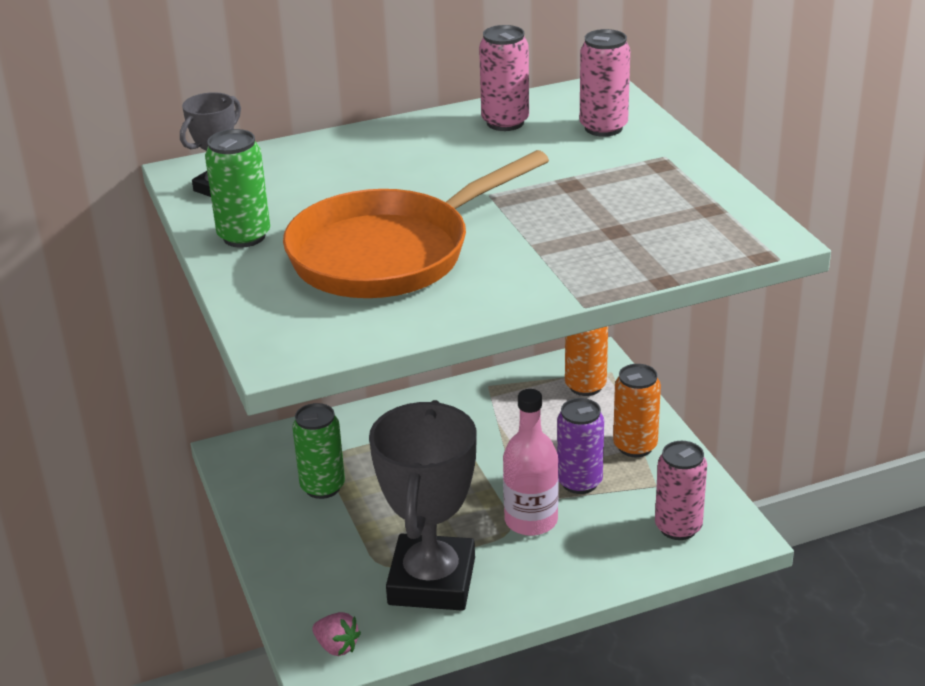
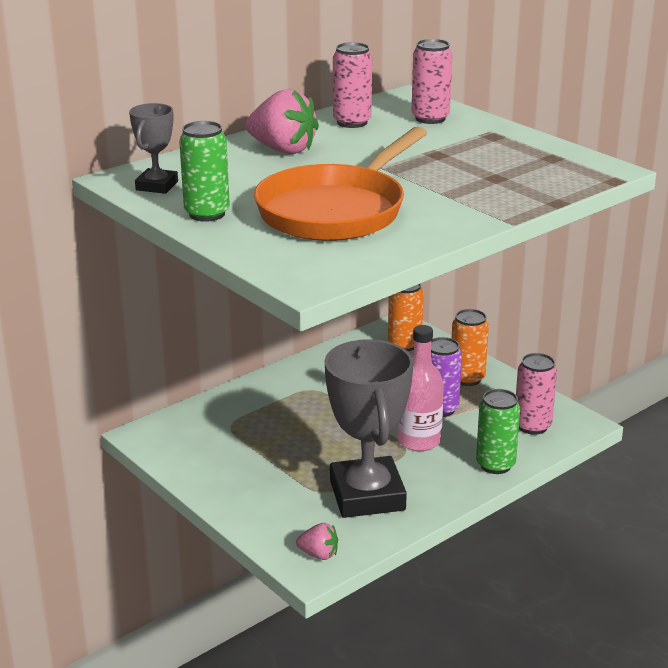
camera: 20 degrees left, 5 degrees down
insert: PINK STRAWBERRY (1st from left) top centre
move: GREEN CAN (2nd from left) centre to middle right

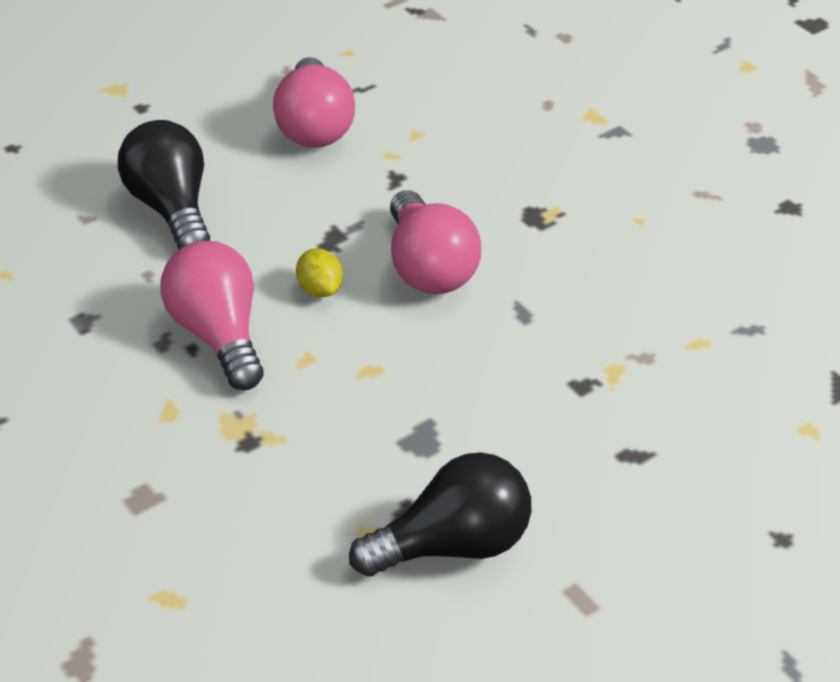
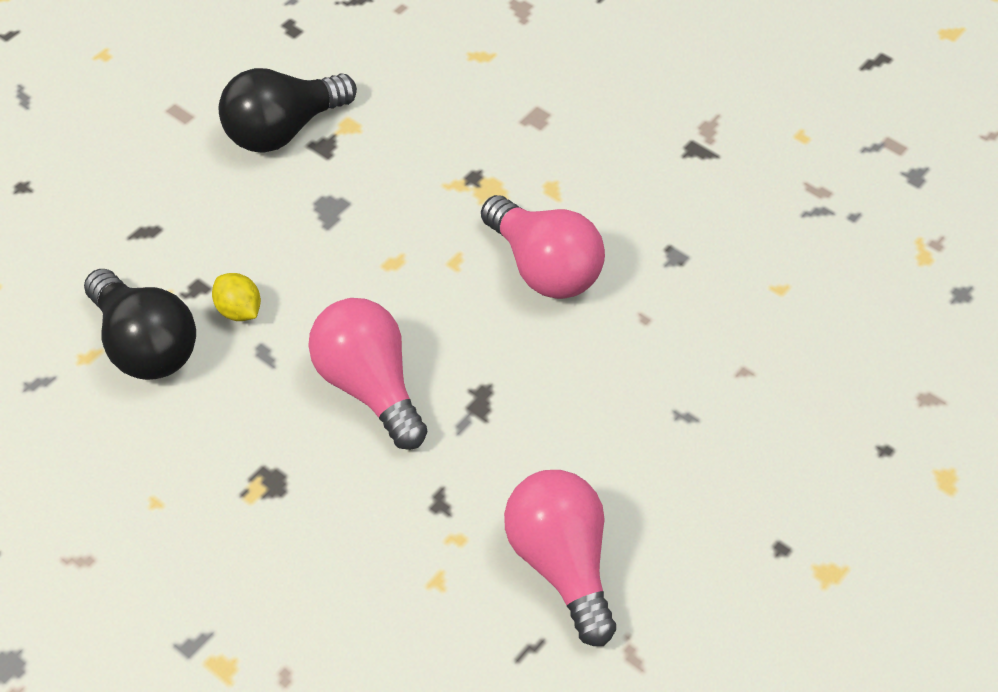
camera: 165 degrees right, 10 degrees up
move: BLACK LIGHT BULB (1st from left) top left to middle left; YELLOW LEMON centre to middle left

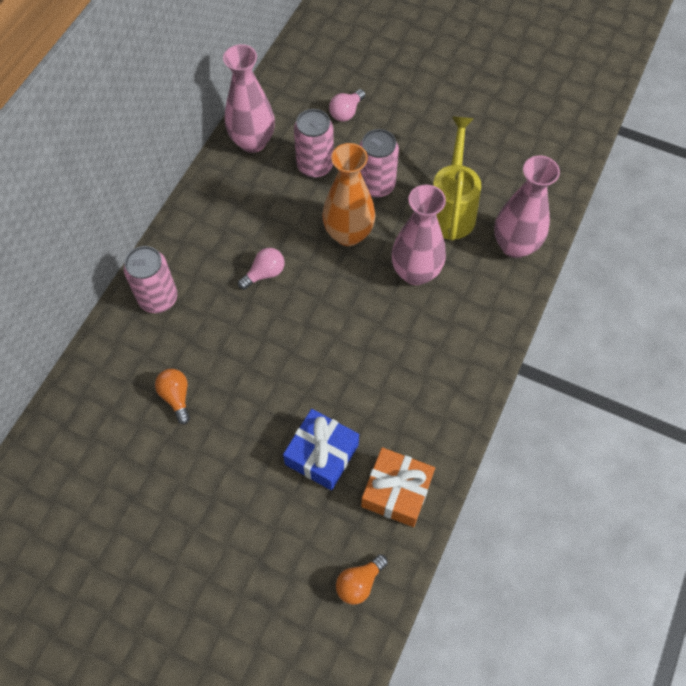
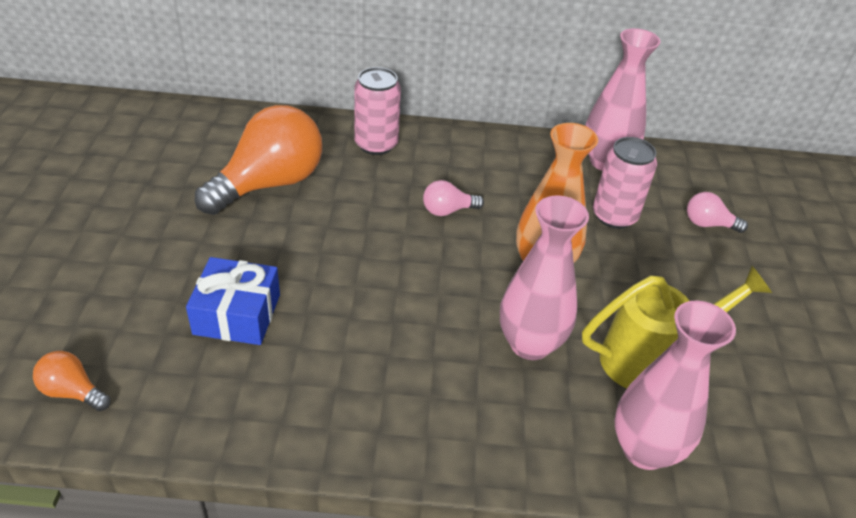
camera: 65 degrees right, 20 degrees down
delete: PINK CAN (3rd from left) top centre; ORANGE GIFT bottom centre
rotate: PINK LIGHT BULB (1st from left) centre = centre 135 degrees clockwise
resize: ORANGE LIGHT BULB (1st from left in the first image) middle left = top left x2.24

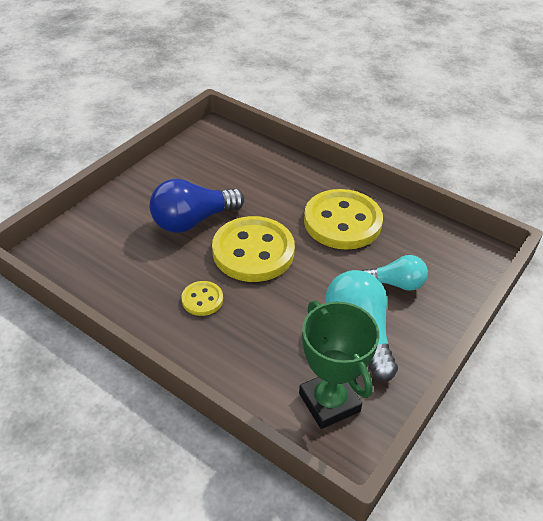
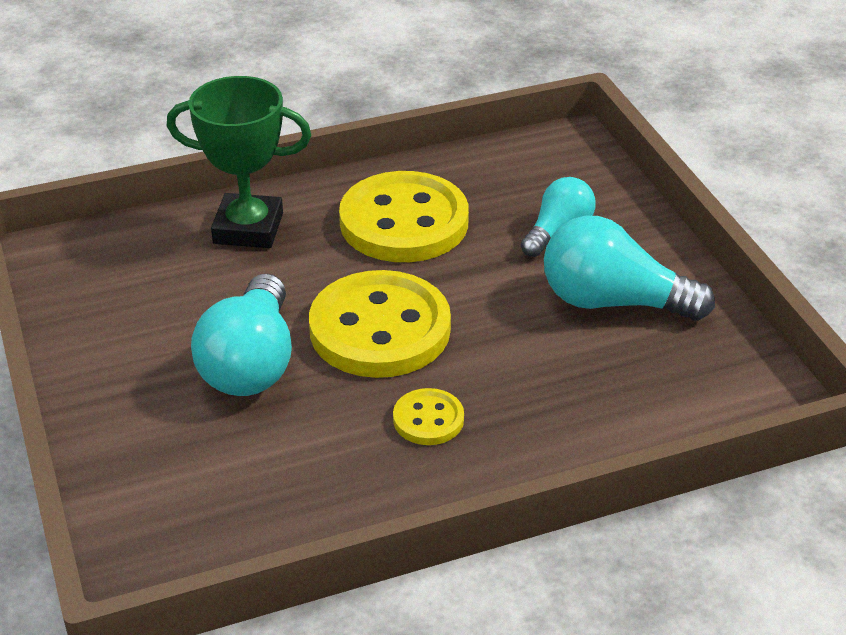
camera: 55 degrees left, 5 degrees down
move: GREEN TROPHY bottom centre to top left
recolor: BLUE LIGHT BULB centre to TURQUOISE LIGHT BULB (1st from left) middle left

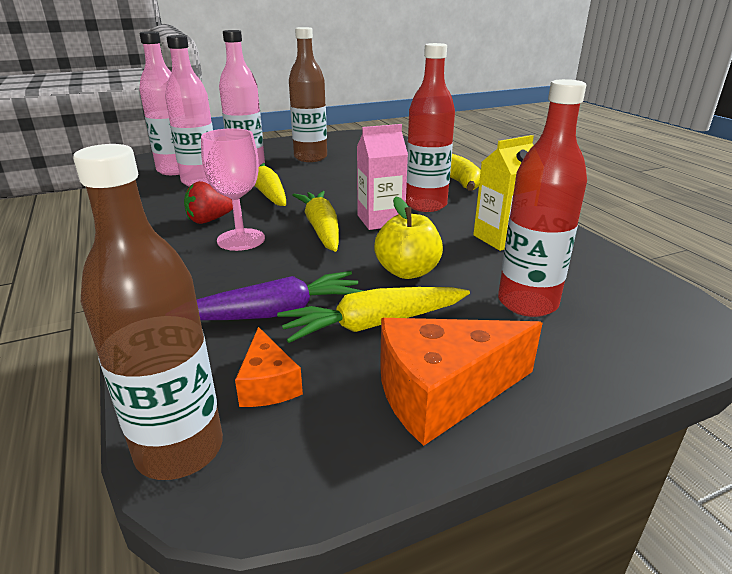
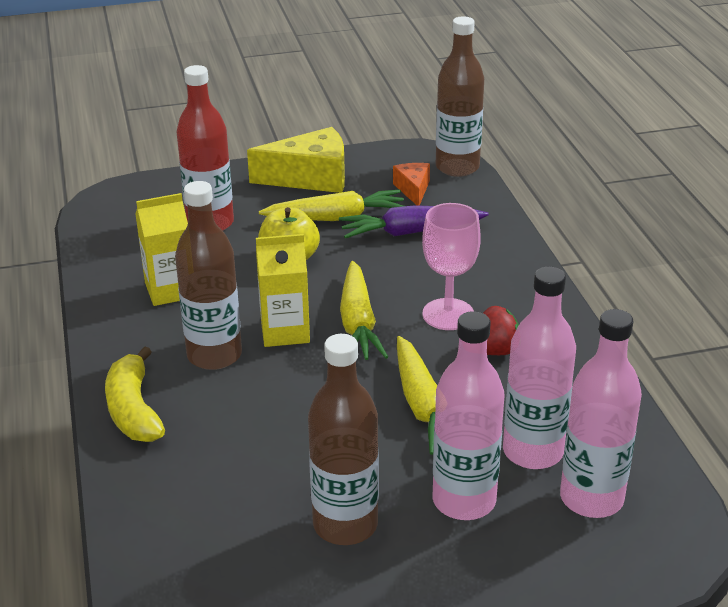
camera: 170 degrees left, 5 degrees up
recolor: PINK CARTON top centre to YELLOW CARTON (2nd from left) centre; ORANGE CHEESE (2nd from left) centre to YELLOW CHEESE top centre; RED BOTTLE (1st from left) top centre to BROWN BOTTLE (1st from left) middle left

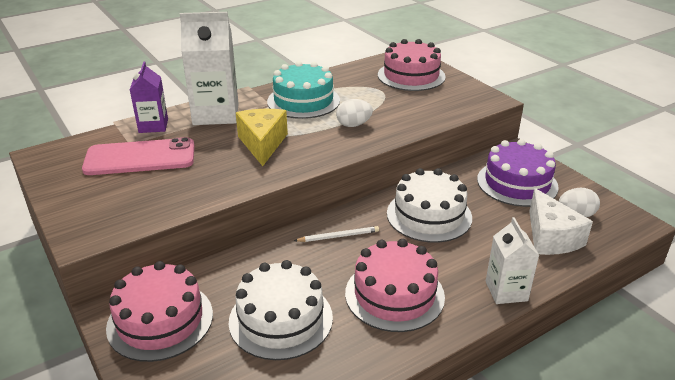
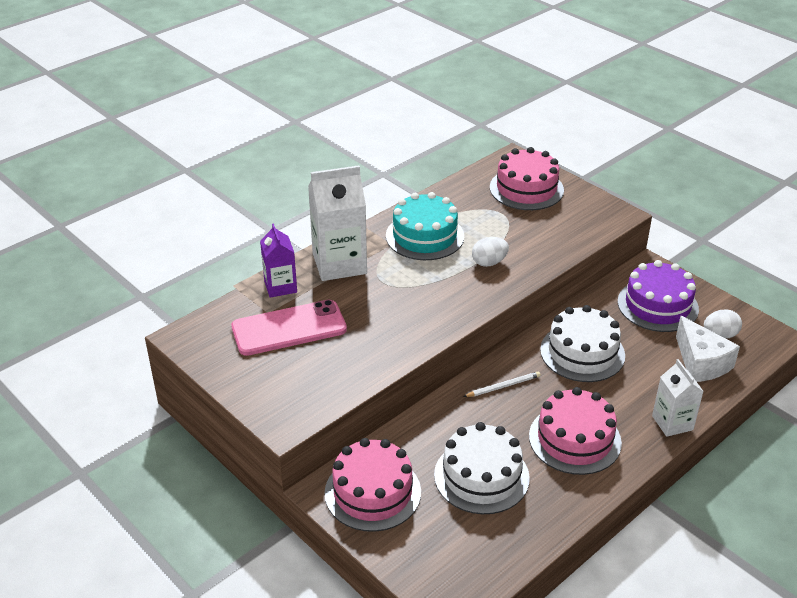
camera: 10 degrees left, 5 degrees up
delete: YELLOW CHEESE centre

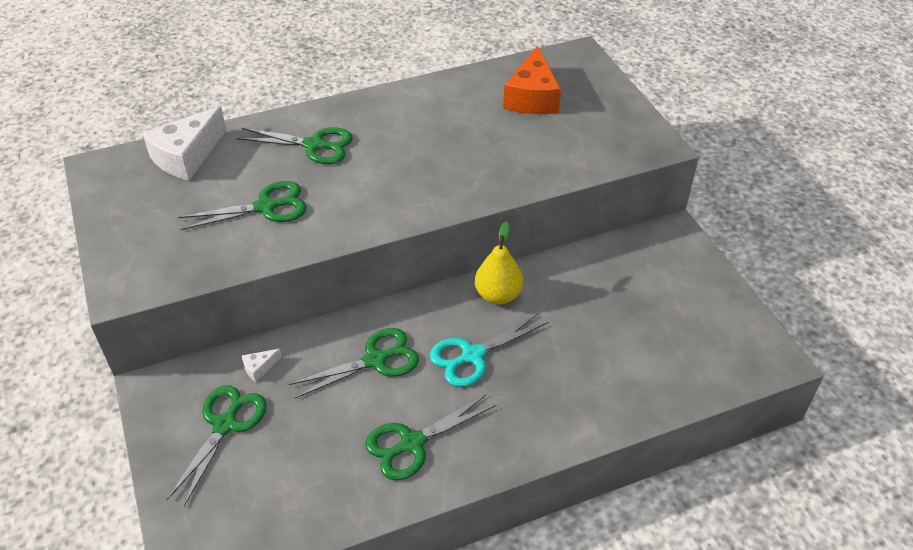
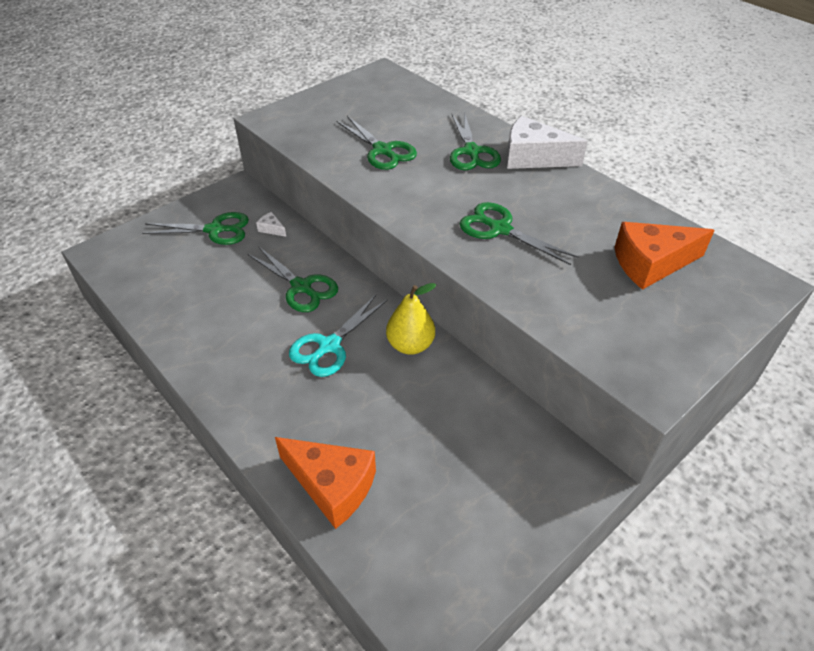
camera: 70 degrees right, 0 degrees up
insert: ORANGE CHEESE (1st from left) bottom centre
move: WHITE CHEESE (1st from left in the first image) top left to WHITE CHEESE (2nd from left) top right; GREEN SCISSORS (5th from left) bottom centre to centre
rotate: TURQUOISE SCISSORS centre = centre 90 degrees counterclockwise

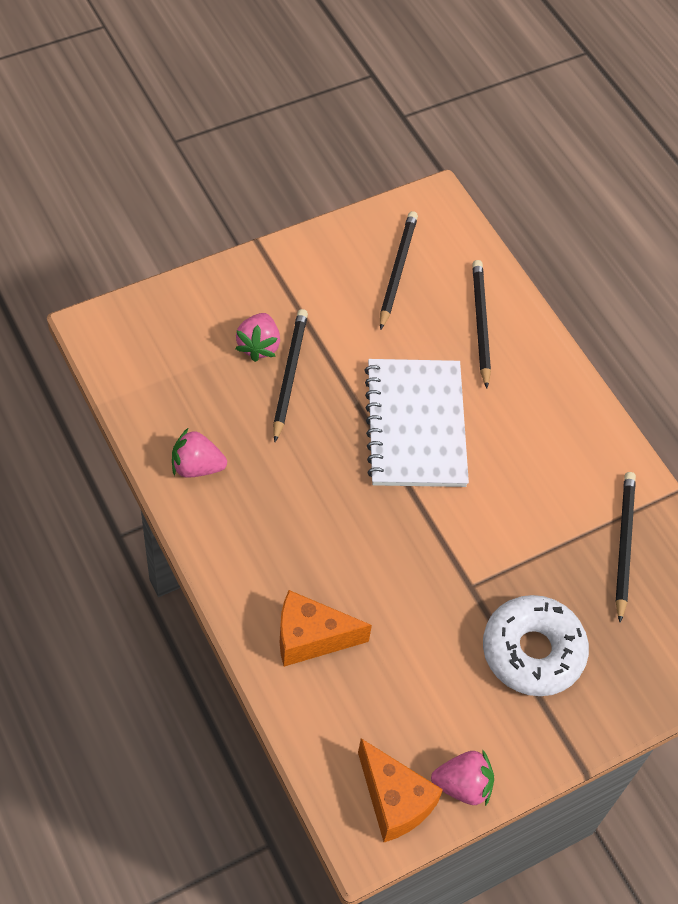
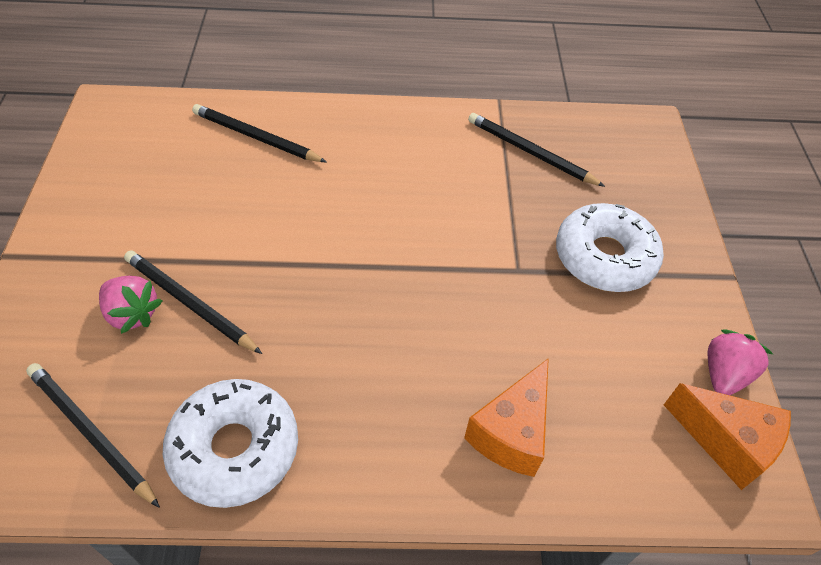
camera: 60 degrees left, 5 degrees down
delete: WHITE NOTEBOOK centre
move: BLACK PENCIL (2nd from left in the first image) top centre to BLACK PENCIL (1st from left) bottom left
replace: PINK STRAWBERRY (1st from left) middle left to WHITE DONUT (1st from left) bottom left
rotate: ORANGE CHEESE (2nd from left) bottom centre = bottom right 45 degrees clockwise

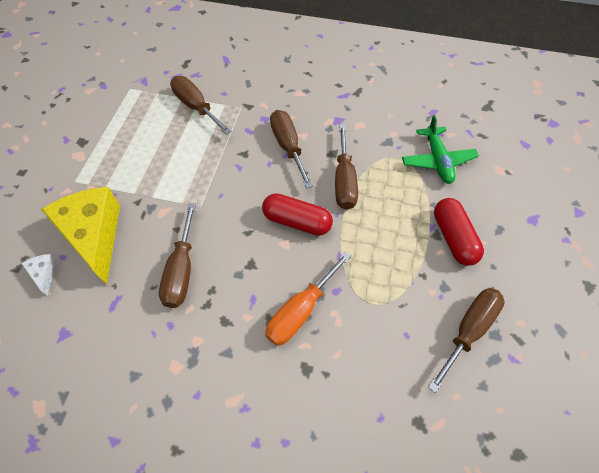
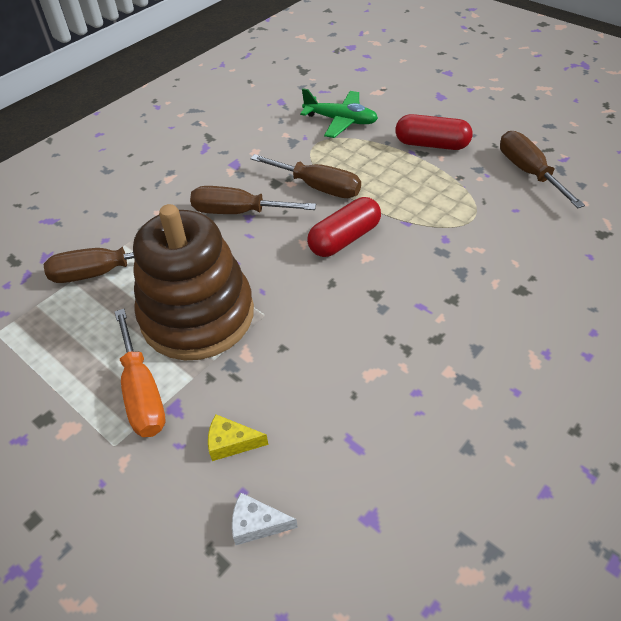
camera: 60 degrees left, 10 degrees down
delete: BROWN SCREWDRIVER (1st from left) middle left
insert: BROWN STACKING TOY middle left
move: ORANGE SCREWDRIVER centre to middle left
resize: YELLOW CHEESE middle left = bottom centre x0.41

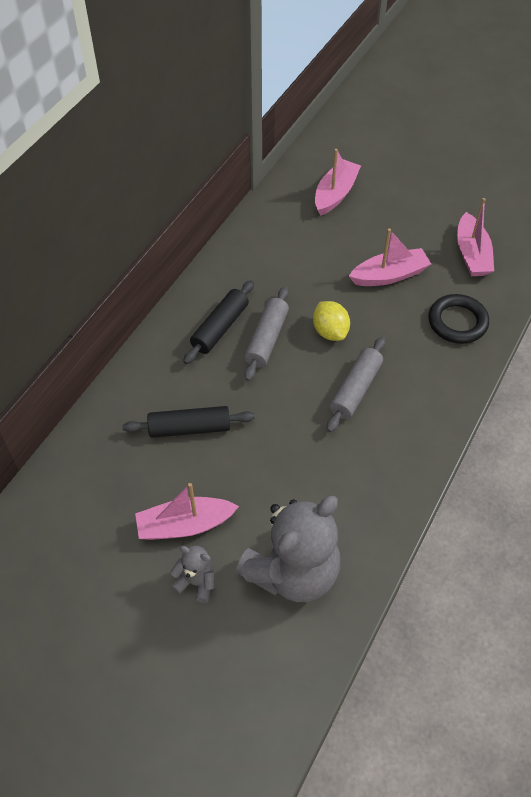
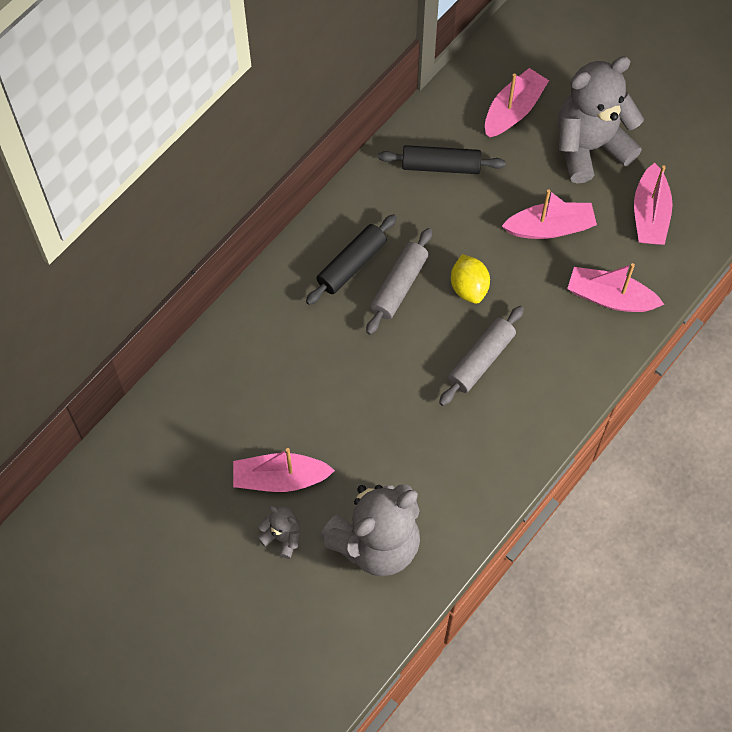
camera: 10 degrees right, 10 degrees up
insert: GREY TEDDY BEAR (3rd from left) top right
move: BLACK ROLLING PIN (1st from left in the first image) centre to BLACK ROLLING PIN (2nd from left) top centre
replace: BLACK RING middle right to PINK BOAT (4th from left) middle right

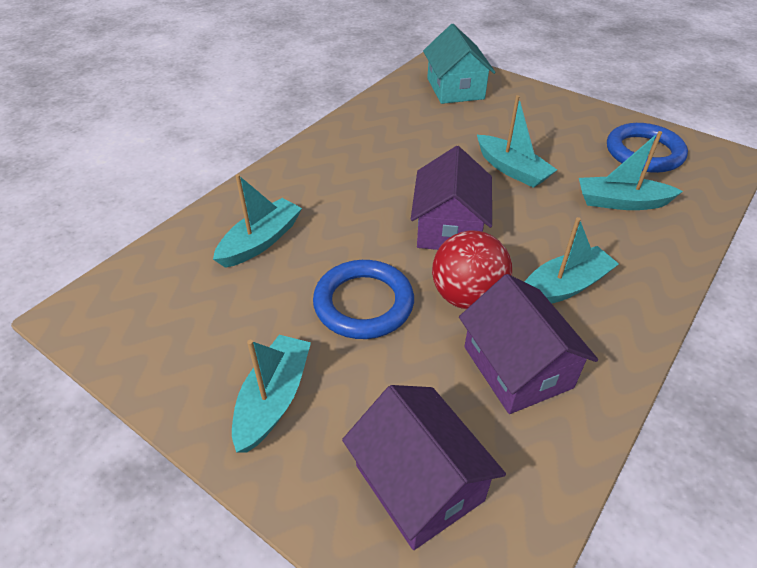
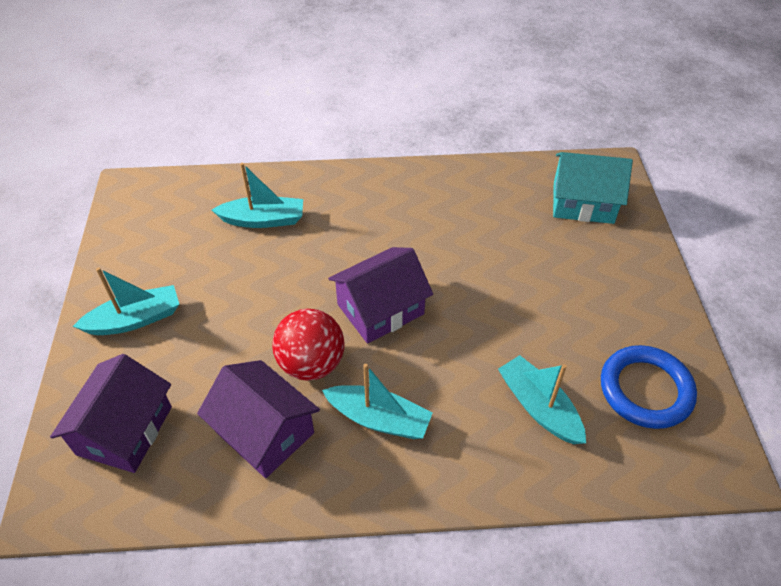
camera: 50 degrees right, 5 degrees up
delete: BLUE RING (1st from left) centre; TURQUOISE BOAT (3rd from left) top right
rotate: TURQUOISE HOUSE top centre = top right 60 degrees clockwise; PURPLE HOUSE (3rd from left in the first image) middle right = bottom left 75 degrees counterclockwise

